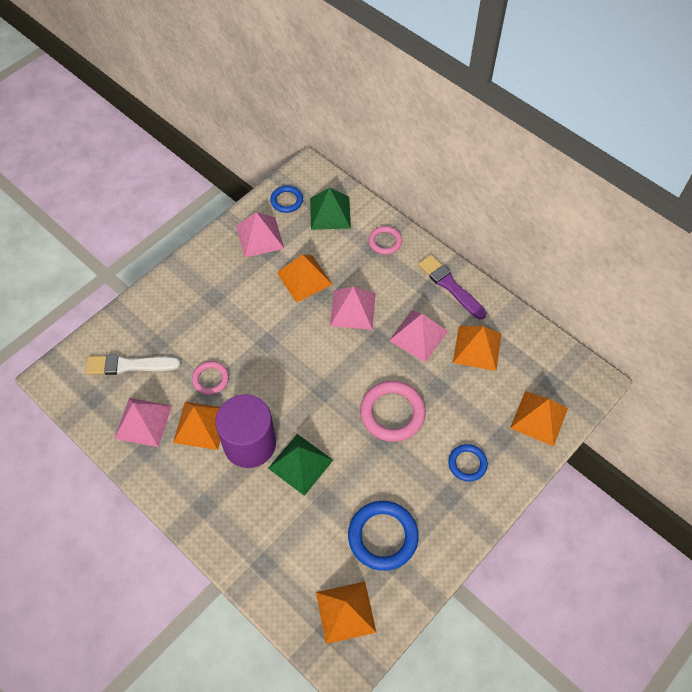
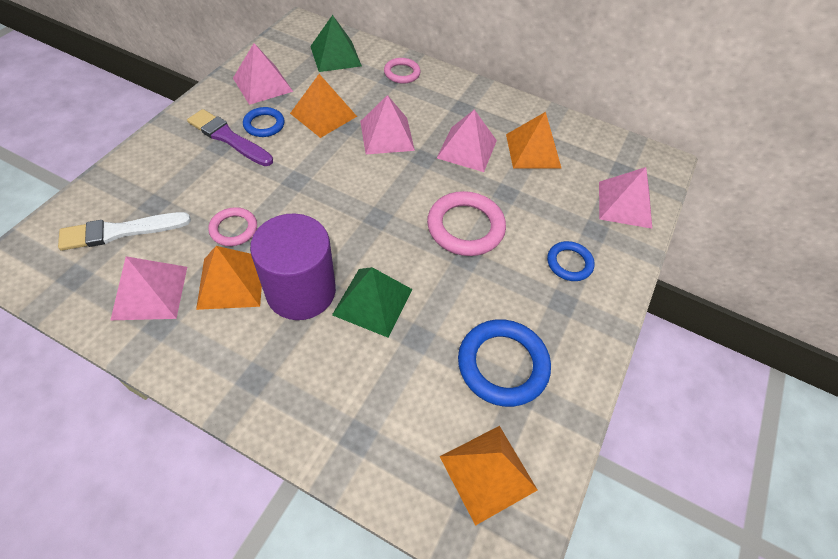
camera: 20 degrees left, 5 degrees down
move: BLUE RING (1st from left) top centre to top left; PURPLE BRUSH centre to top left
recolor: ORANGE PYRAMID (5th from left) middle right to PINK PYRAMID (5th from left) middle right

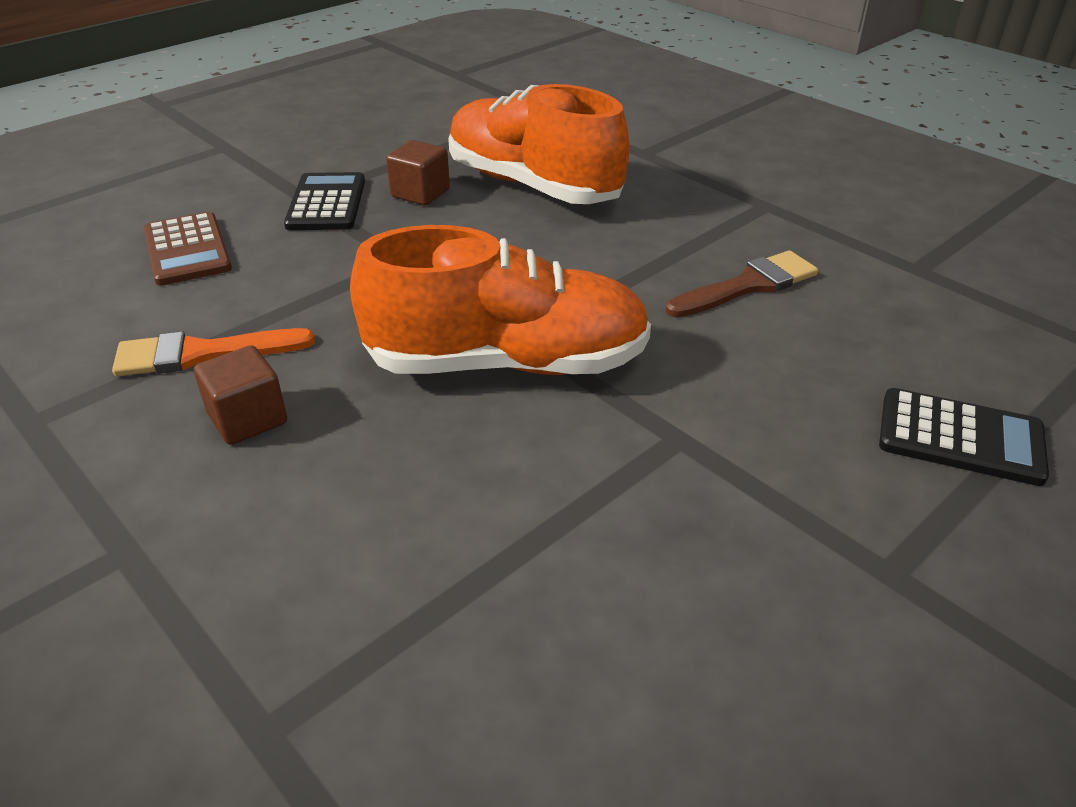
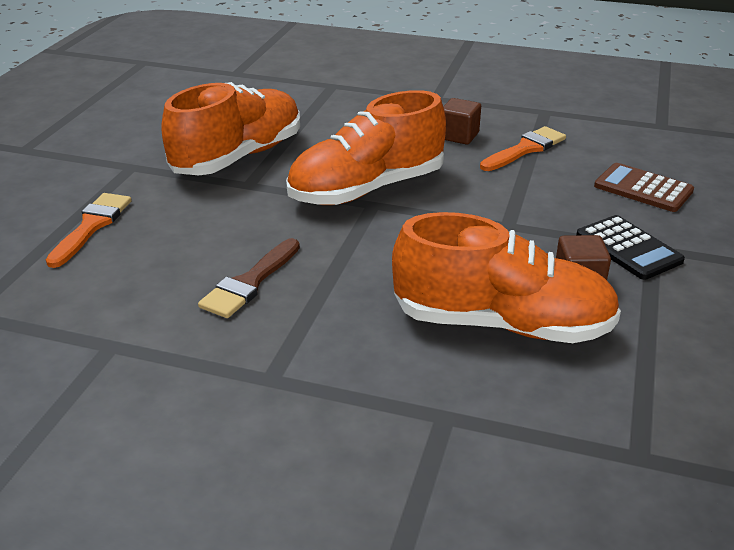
camera: 150 degrees right, 5 degrees down
insert: ORANGE SHOE (1st from left) top left
replace: BLACK CALCULATOR (2nd from left) middle right to ORANGE BRUSH (1st from left) middle left

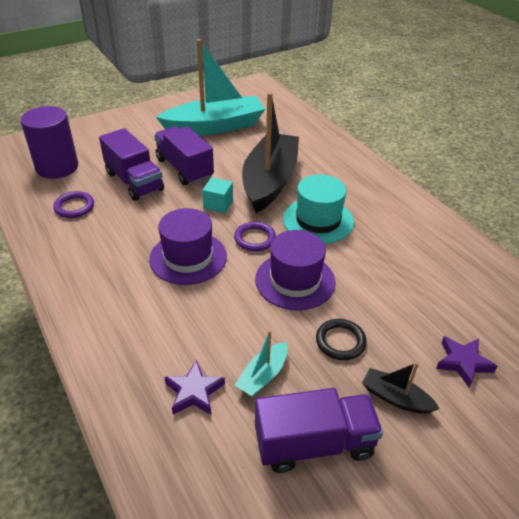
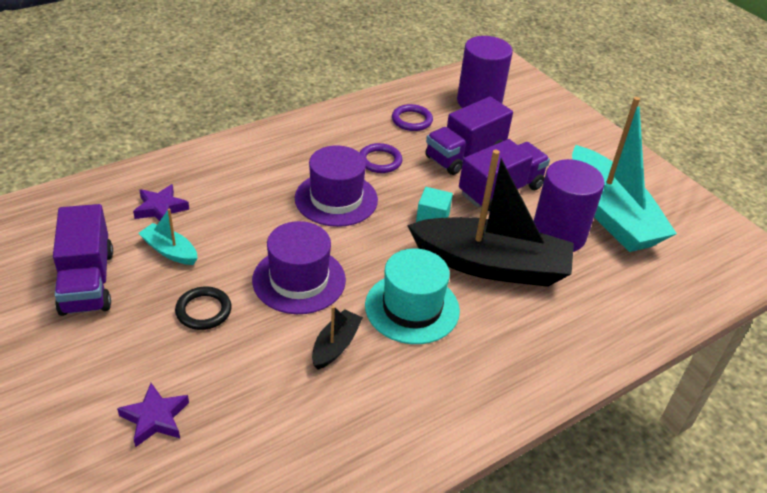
camera: 85 degrees right, 0 degrees up
insert: PURPLE CYLINDER (2nd from left) middle right
move: PURPLE RING (2nd from left in the first image) centre to PURPLE RING (1st from left) top centre; BLACK BOAT (2nd from left in the first image) bottom right to BLACK BOAT (1st from left) bottom centre

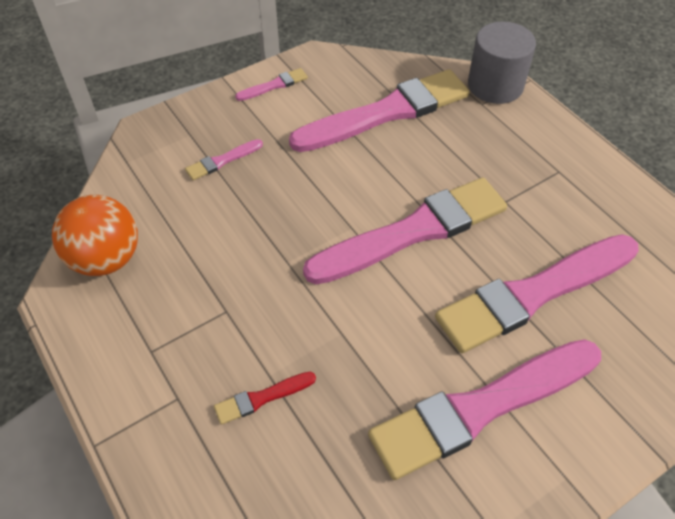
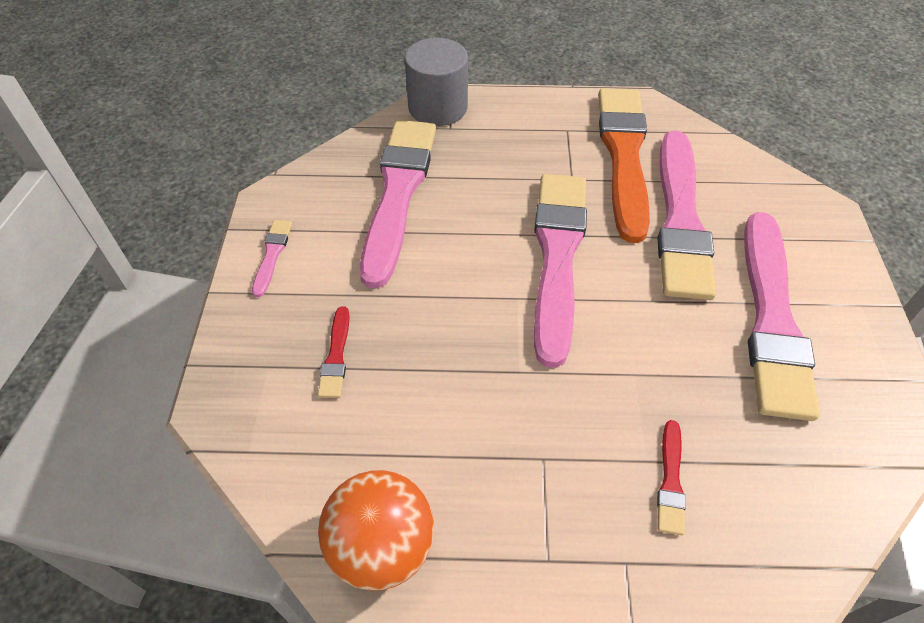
camera: 55 degrees left, 0 degrees up
insert: ORANGE BRUSH top right
recolor: PINK BRUSH (1st from left) top left to RED BRUSH (1st from left) centre

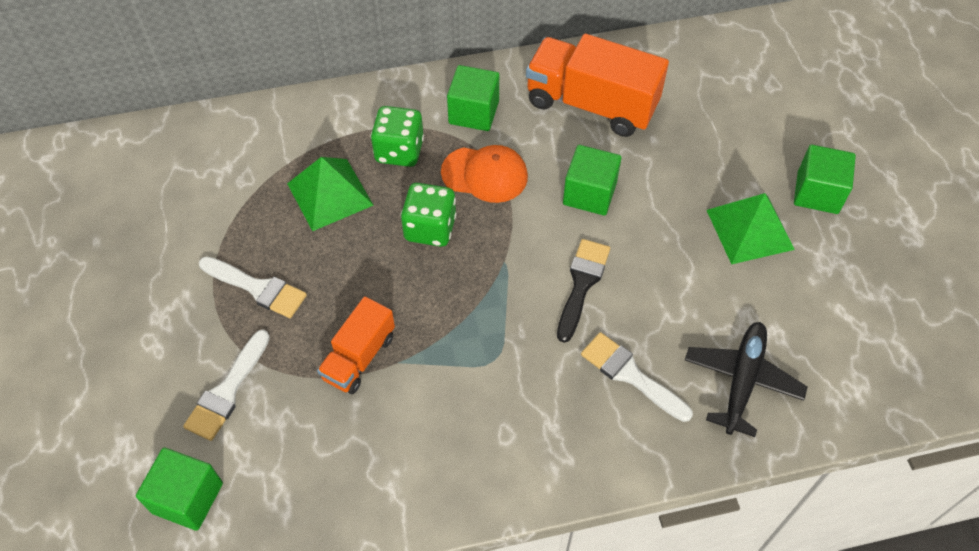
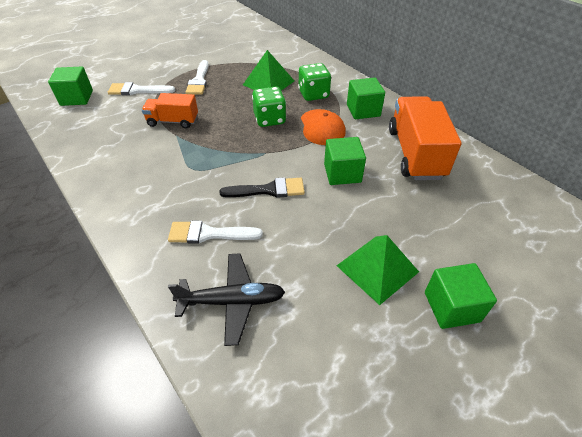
camera: 65 degrees right, 10 degrees down
rotate: WHITE BRUSH (3rd from left) bottom centre = centre 105 degrees counterclockwise

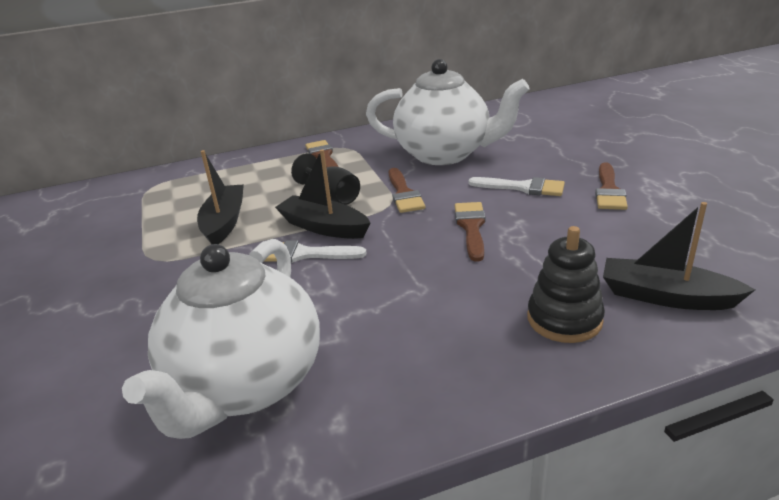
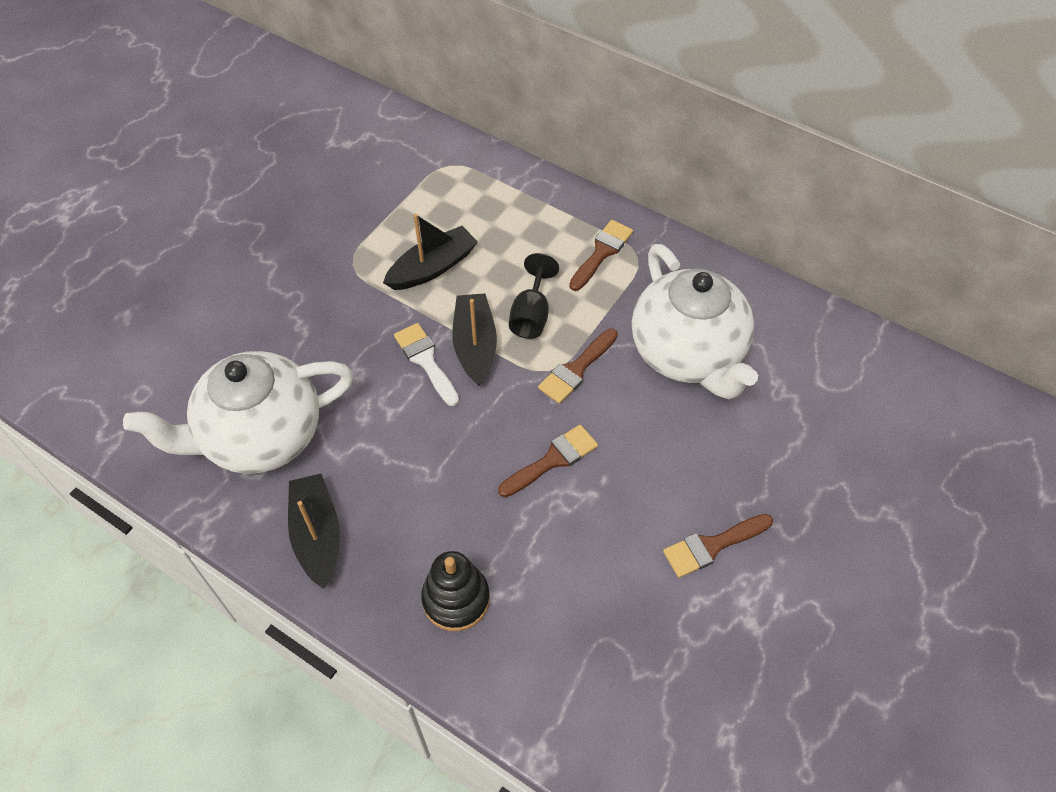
camera: 50 degrees right, 25 degrees up
delete: WHITE BRUSH (2nd from left) centre
move: BLACK BOAT (3rd from left in the first image) middle right to BLACK BOAT (1st from left) bottom left

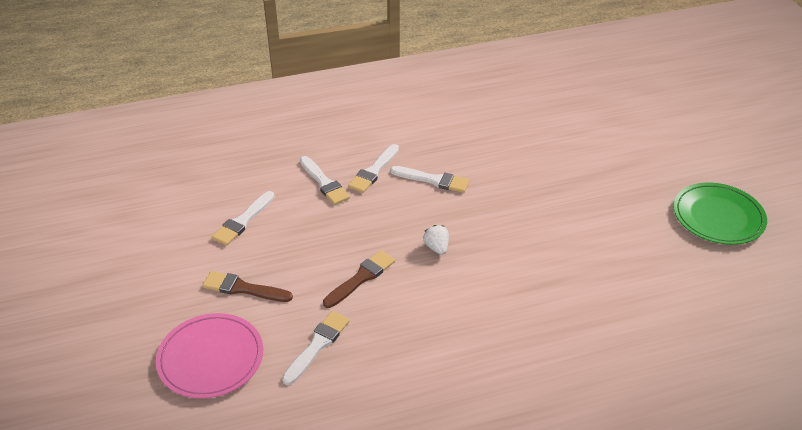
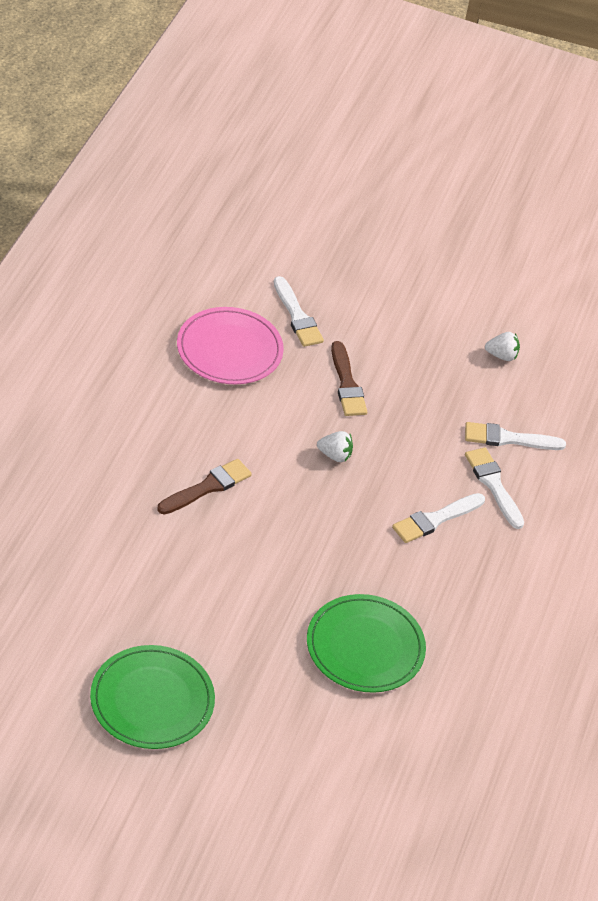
camera: 120 degrees right, 5 degrees up
insert: GREEN PLATE (2nd from left) bottom centre
move: PINK PLATE bottom left to centre; BROWN BRUSH (1st from left) middle left to centre
replace: WHITE BRUSH (1st from left) middle left to WHITE STRAWBERRY (2nd from left) middle right

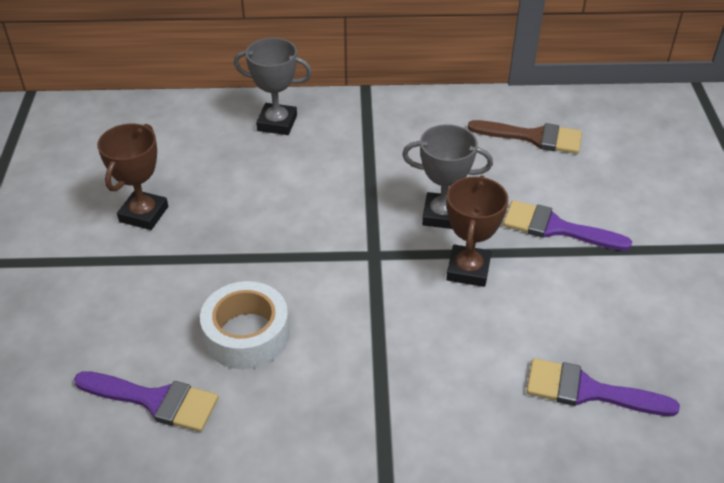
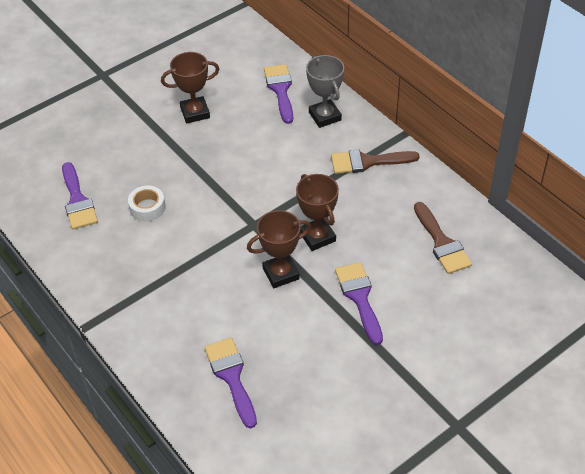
camera: 55 degrees right, 5 degrees up
insert: PURPLE BRUSH (3rd from left) top centre; BROWN BRUSH (1st from left) centre
recolor: GREY TROPHY (2nd from left) centre to BROWN TROPHY (3rd from left) centre
resize: WHITE TAPE bottom centre = middle left x0.65

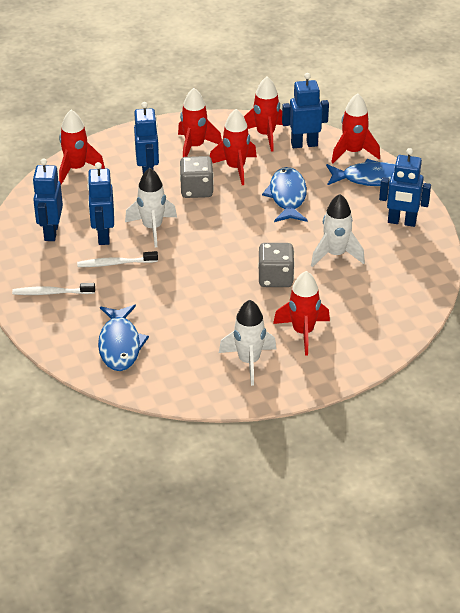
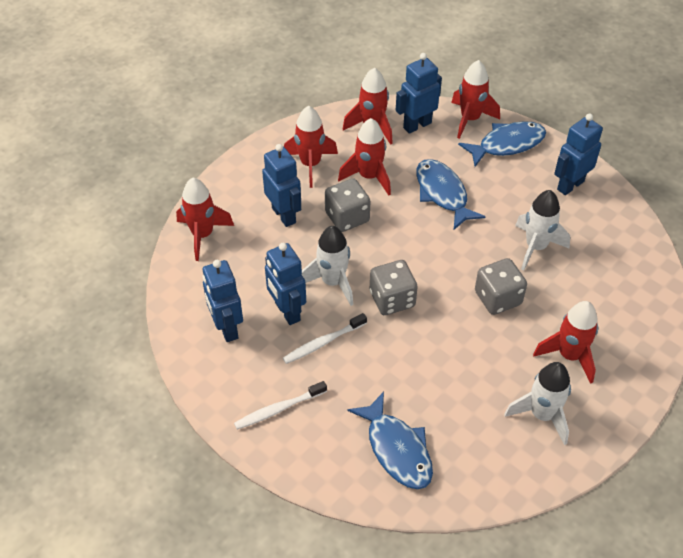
camera: 25 degrees left, 10 degrees up
insert: GREY DICE (2nd from left) centre
rotate: BLUE ROBOT (5th from left) top right = top right 150 degrees clockwise

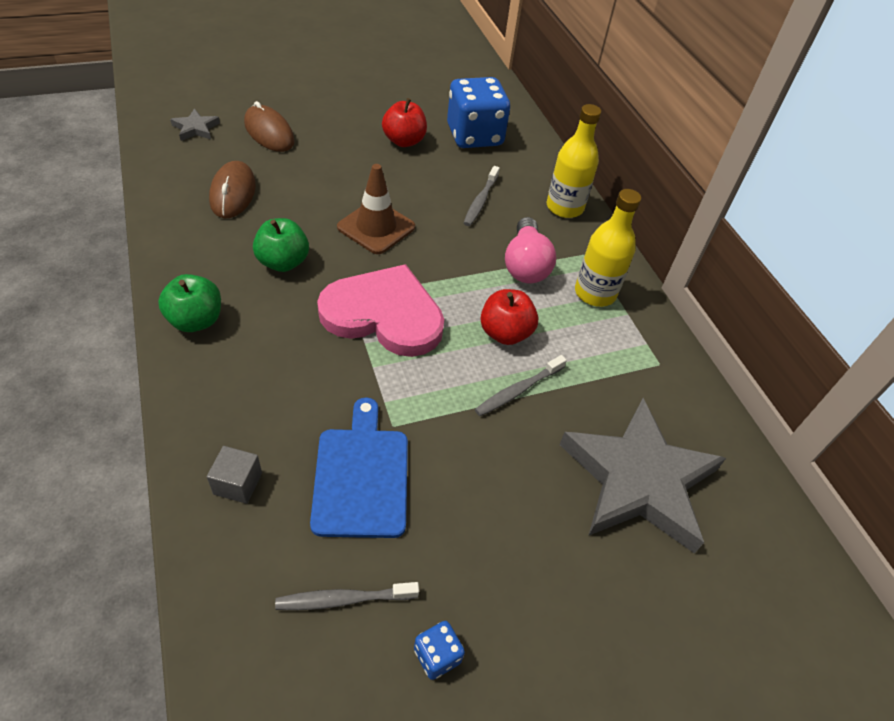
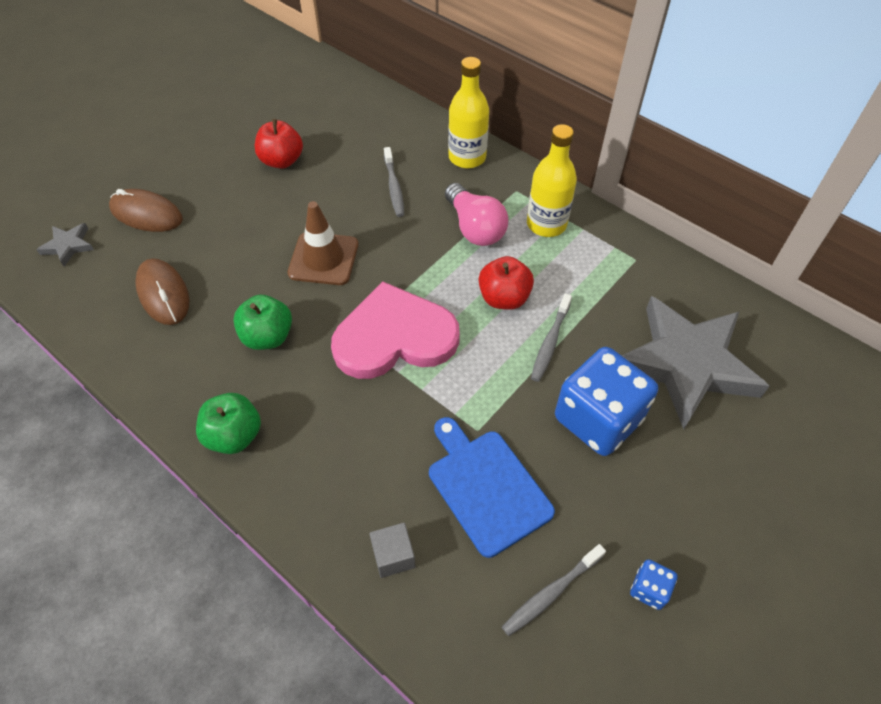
camera: 25 degrees left, 5 degrees up
move: BLUE DICE (2nd from left in the first image) top centre to BLUE DICE (1st from left) middle right

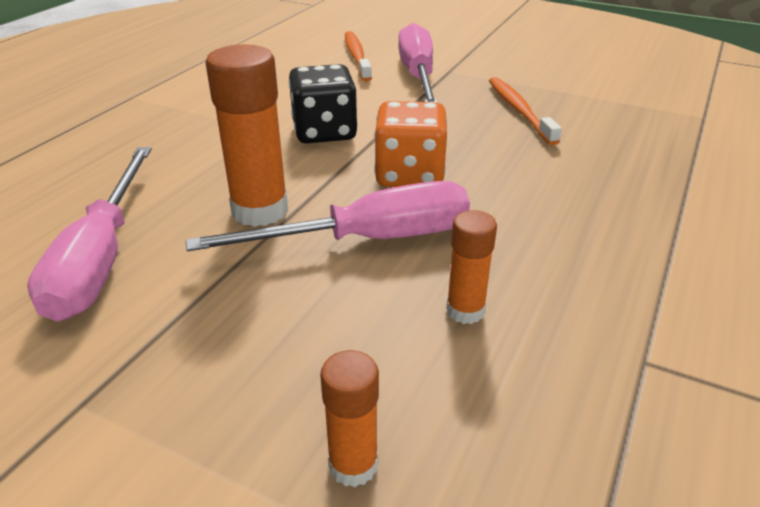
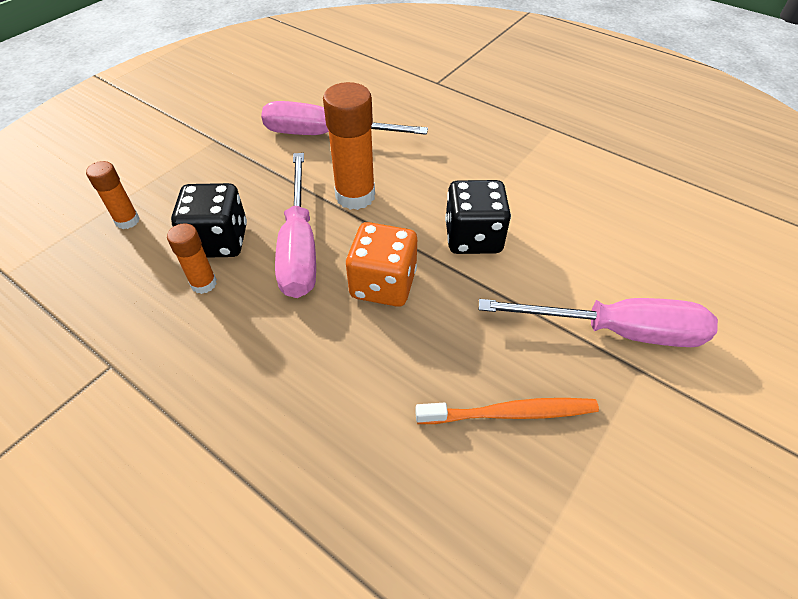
camera: 100 degrees right, 15 degrees up
delete: ORANGE TOOTHBRUSH (1st from left) top centre
insert: BLACK DICE (1st from left) middle left

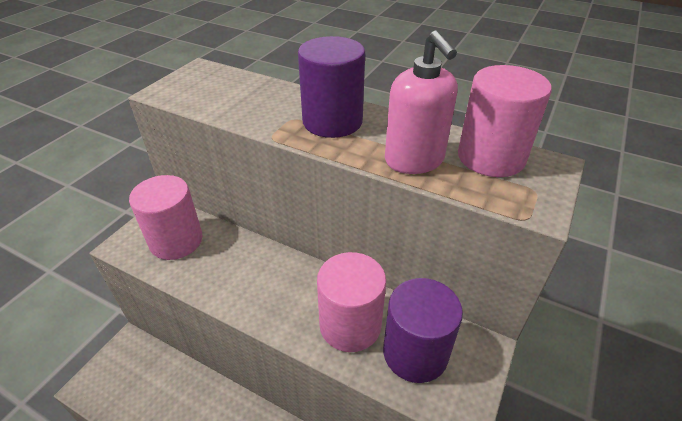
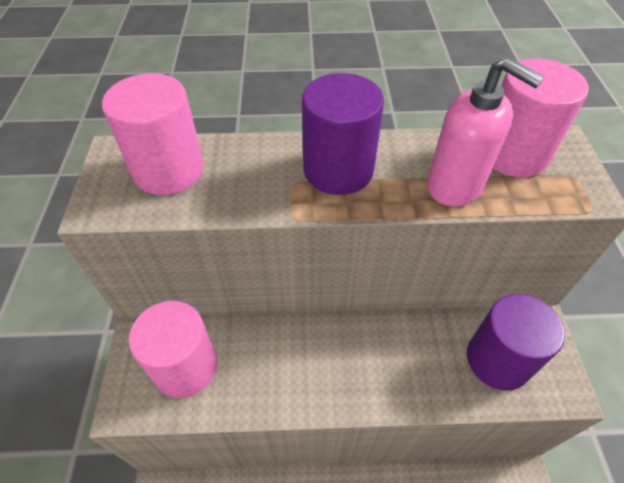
camera: 30 degrees left, 10 degrees up
move: PINK CYLINDER (2nd from left in the first image) bottom centre to PINK CYLINDER (1st from left) top left

